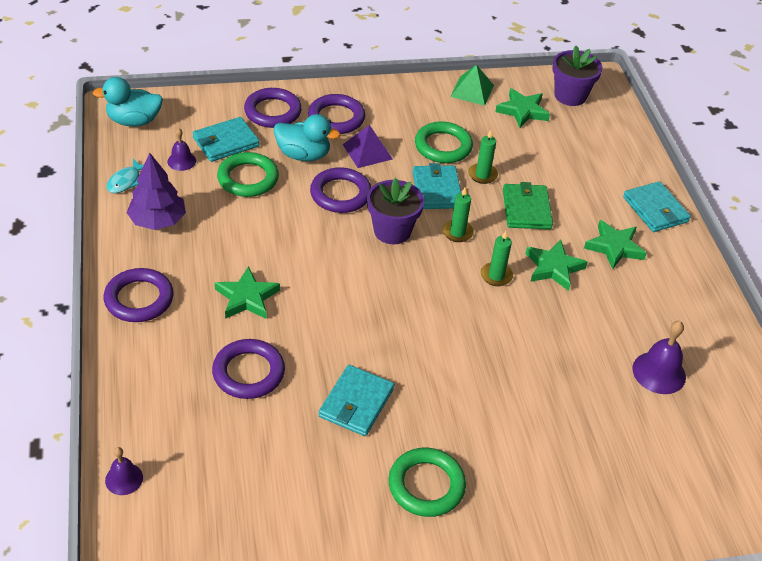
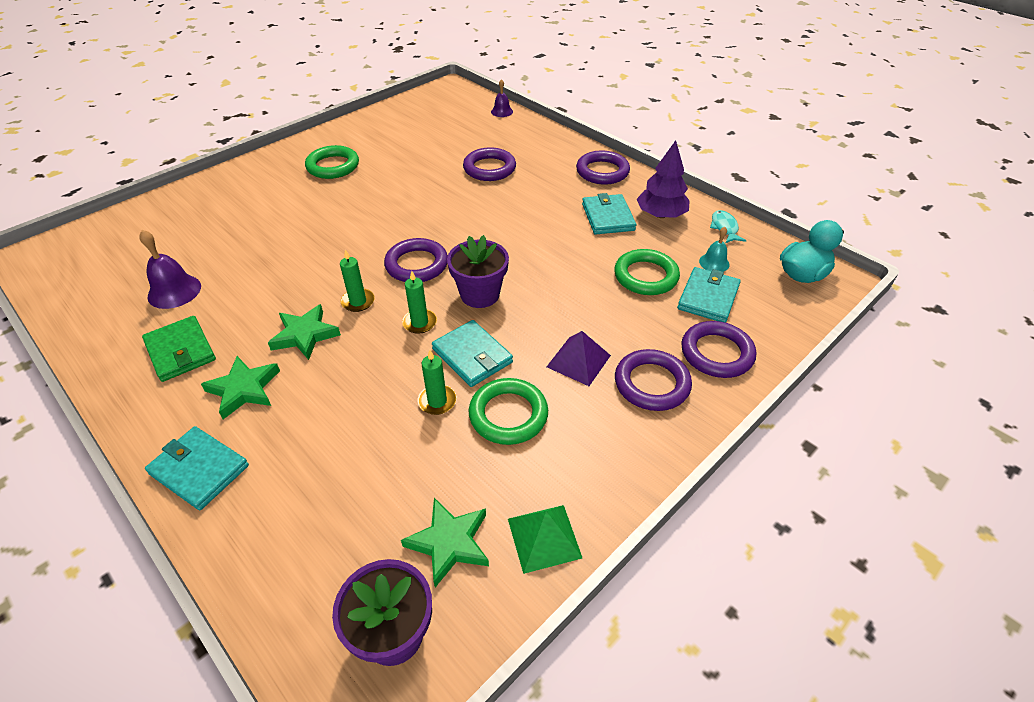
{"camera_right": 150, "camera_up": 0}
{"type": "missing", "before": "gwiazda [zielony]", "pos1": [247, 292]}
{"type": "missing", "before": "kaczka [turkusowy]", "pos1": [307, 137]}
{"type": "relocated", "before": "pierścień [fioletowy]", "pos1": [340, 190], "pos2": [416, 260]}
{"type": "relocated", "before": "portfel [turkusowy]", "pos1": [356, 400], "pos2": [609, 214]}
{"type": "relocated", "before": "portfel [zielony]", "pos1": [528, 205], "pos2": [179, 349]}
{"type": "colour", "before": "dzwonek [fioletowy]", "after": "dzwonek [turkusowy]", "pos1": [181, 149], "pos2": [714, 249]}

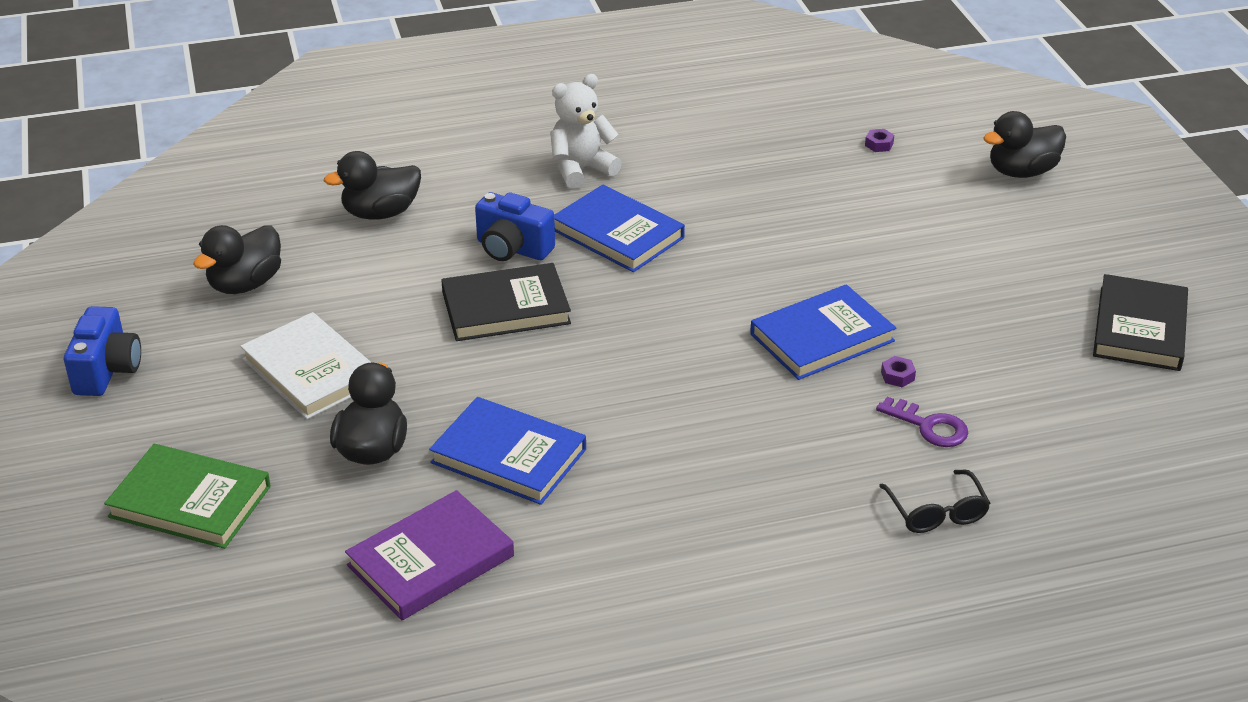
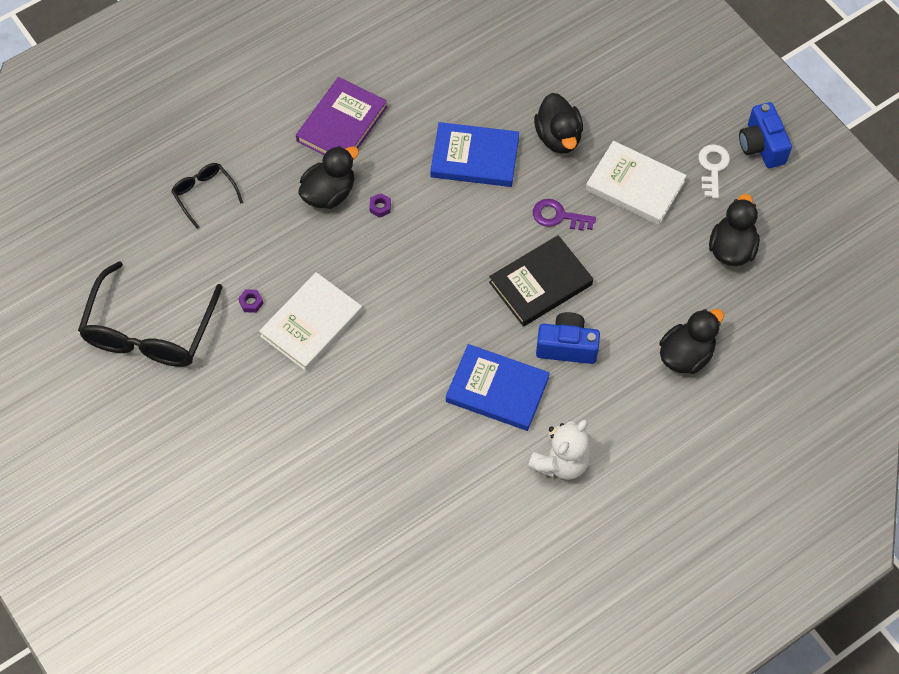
{"camera_right": 160, "camera_up": 25}
{"type": "missing", "before": "książka [zielony]", "pos1": [187, 496]}
{"type": "missing", "before": "książka [czarny]", "pos1": [1140, 322]}
{"type": "appeared", "after": "okulary [czarny]", "pos2": [150, 314]}
{"type": "appeared", "after": "klucz [biały]", "pos2": [714, 171]}
{"type": "relocated", "before": "książka [fioletowy]", "pos1": [429, 555], "pos2": [341, 116]}
{"type": "relocated", "before": "nakrętka [fioletowy]", "pos1": [879, 140], "pos2": [380, 205]}
{"type": "relocated", "before": "klucz [fioletowy]", "pos1": [922, 422], "pos2": [564, 215]}
{"type": "relocated", "before": "kaczka [czarny]", "pos1": [1024, 144], "pos2": [328, 177]}
{"type": "colour", "before": "książka [niebieski]", "after": "książka [biały]", "pos1": [823, 332], "pos2": [310, 321]}

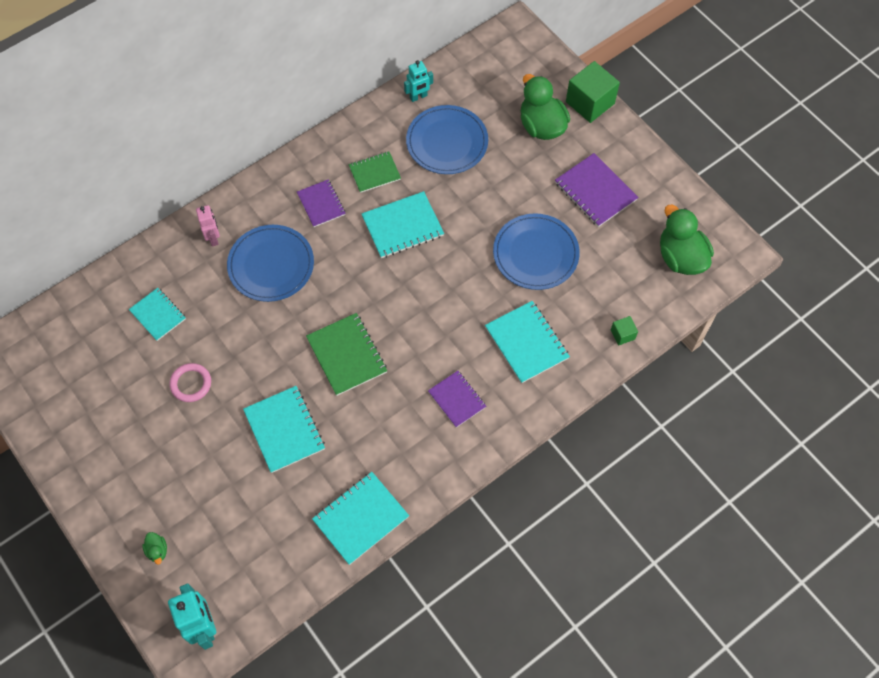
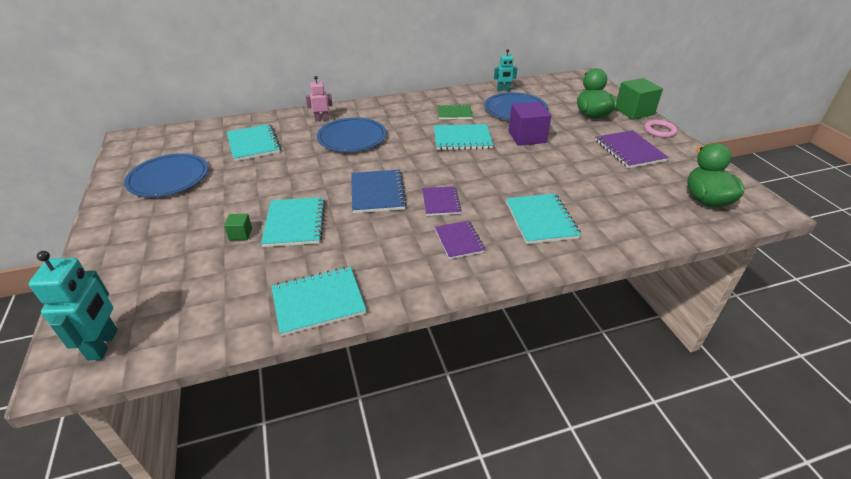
{"camera_right": 20, "camera_up": -25}
{"type": "missing", "before": "kaczka [zielony]", "pos1": [154, 548]}
{"type": "appeared", "after": "sześcian [fioletowy]", "pos2": [530, 124]}
{"type": "relocated", "before": "pierścień [różowy]", "pos1": [190, 382], "pos2": [660, 129]}
{"type": "relocated", "before": "zeszyt [fioletowy]", "pos1": [321, 203], "pos2": [442, 201]}
{"type": "relocated", "before": "talerz [niebieski]", "pos1": [536, 251], "pos2": [166, 175]}
{"type": "relocated", "before": "sześcian [zielony]", "pos1": [624, 330], "pos2": [238, 227]}
{"type": "colour", "before": "zeszyt [zielony]", "after": "zeszyt [niebieski]", "pos1": [346, 354], "pos2": [379, 191]}
{"type": "spun", "before": "robot [różowy]", "pos1": [208, 226], "pos2": [319, 99], "turn": -105}
{"type": "size", "before": "zeszyt [turkusowy]", "pos1": [157, 314], "pos2": [254, 142], "scale": 1.52}

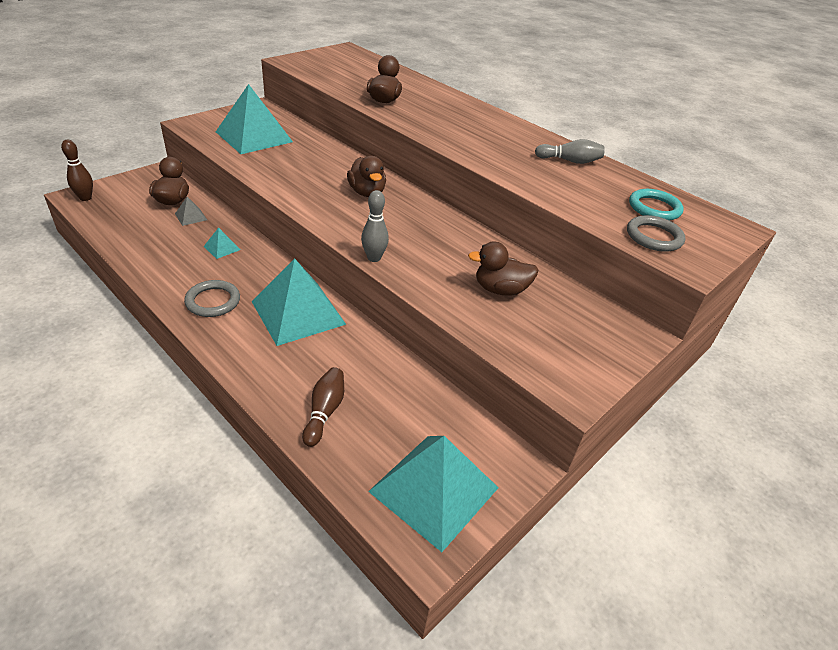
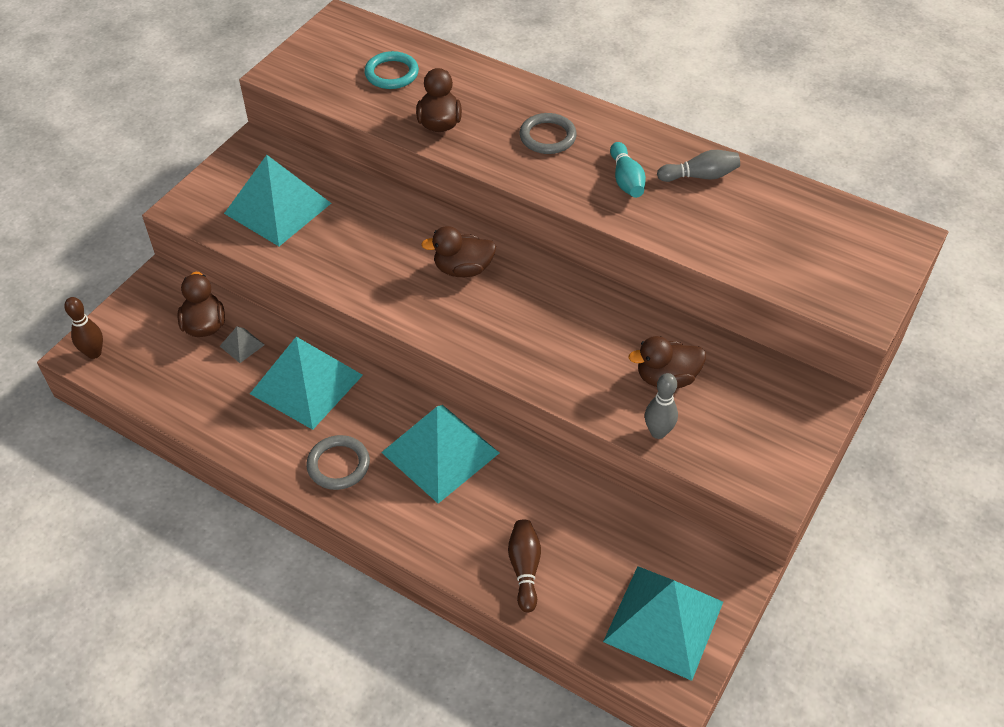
{"camera_right": -10, "camera_up": 10}
{"type": "appeared", "after": "kręgiel [turkusowy]", "pos2": [628, 170]}
{"type": "relocated", "before": "kręgiel [szary]", "pos1": [375, 226], "pos2": [661, 406]}
{"type": "relocated", "before": "pierścień [szary]", "pos1": [656, 233], "pos2": [548, 133]}
{"type": "relocated", "before": "pierścień [turkusowy]", "pos1": [656, 205], "pos2": [391, 70]}
{"type": "spun", "before": "kaczka [brązowy]", "pos1": [366, 176], "pos2": [458, 251], "turn": 120}
{"type": "size", "before": "piramida [turkusowy]", "pos1": [221, 243], "pos2": [306, 383], "scale": 2.44}

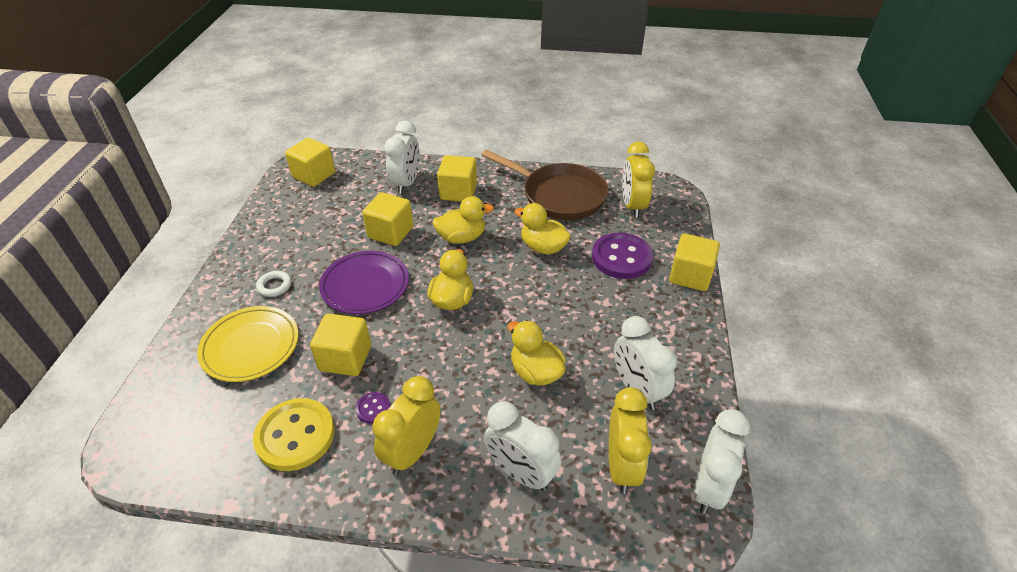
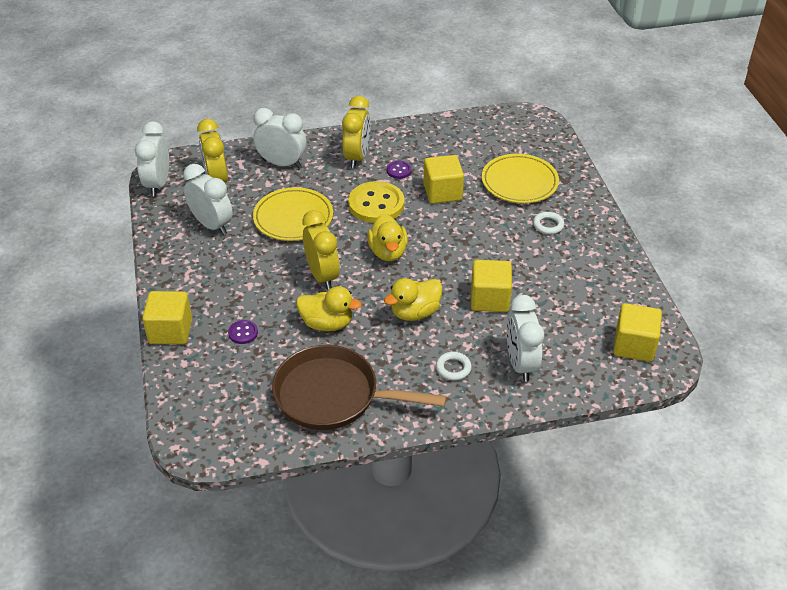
{"camera_right": 160, "camera_up": 0}
{"type": "missing", "before": "talerz [fioletowy]", "pos1": [364, 282]}
{"type": "relocated", "before": "guzik [żółty]", "pos1": [294, 434], "pos2": [376, 202]}
{"type": "relocated", "before": "budzik [żółty]", "pos1": [638, 179], "pos2": [321, 250]}
{"type": "exchanged", "before": "sześcian [żółty]", "after": "pierścień [biały]", "pos1": [457, 178], "pos2": [454, 366]}
{"type": "exchanged", "before": "kaczka [żółty]", "after": "talerz [żółty]", "pos1": [537, 353], "pos2": [293, 214]}
{"type": "size", "before": "guzik [fioletowy]", "pos1": [622, 256], "pos2": [243, 332], "scale": 0.46}

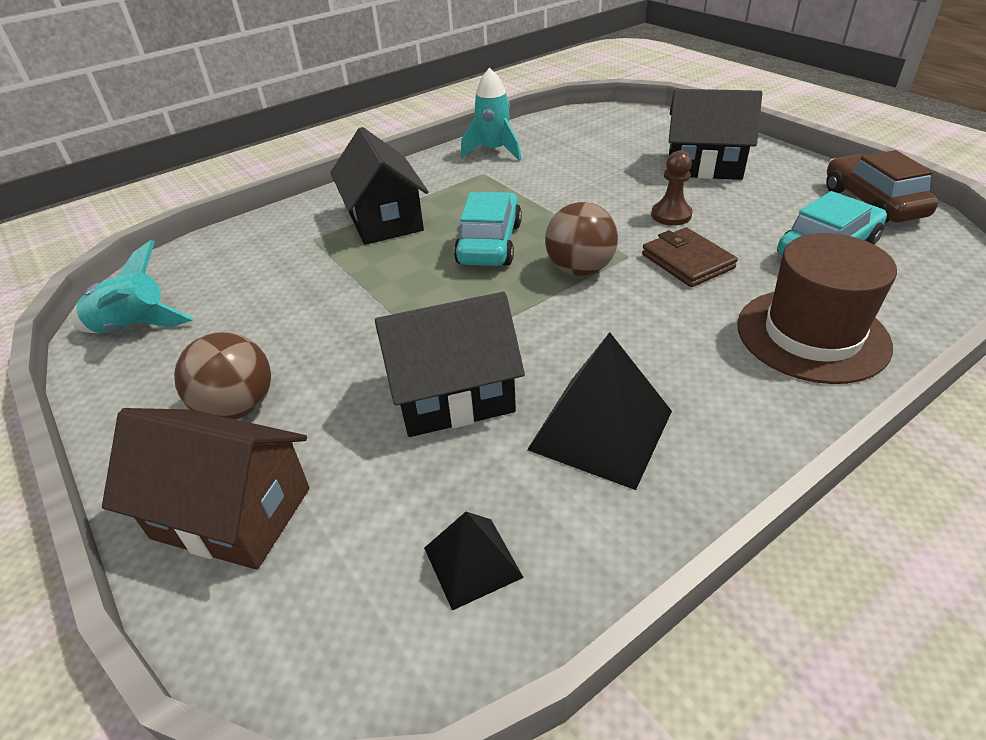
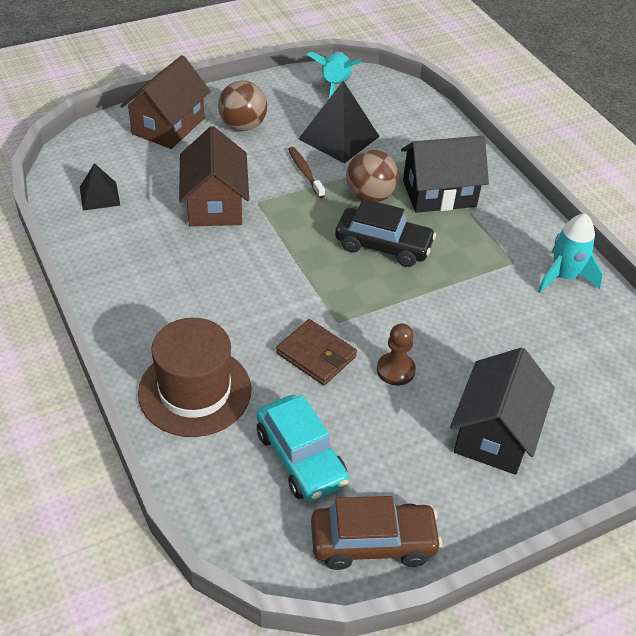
{"camera_right": 95, "camera_up": 5}
{"type": "appeared", "after": "szczoteczka do zębów [brązowy]", "pos2": [306, 172]}
{"type": "relocated", "before": "piramida [czarny]", "pos1": [599, 411], "pos2": [339, 122]}
{"type": "relocated", "before": "piłka [brązowy]", "pos1": [581, 239], "pos2": [372, 175]}
{"type": "colour", "before": "domek [czarny]", "after": "domek [brązowy]", "pos1": [450, 364], "pos2": [214, 176]}
{"type": "colour", "before": "samochód [turkusowy]", "after": "samochód [czarny]", "pos1": [488, 229], "pos2": [385, 233]}
{"type": "spun", "before": "portfel [brązowy]", "pos1": [690, 257], "pos2": [316, 352], "turn": 60}

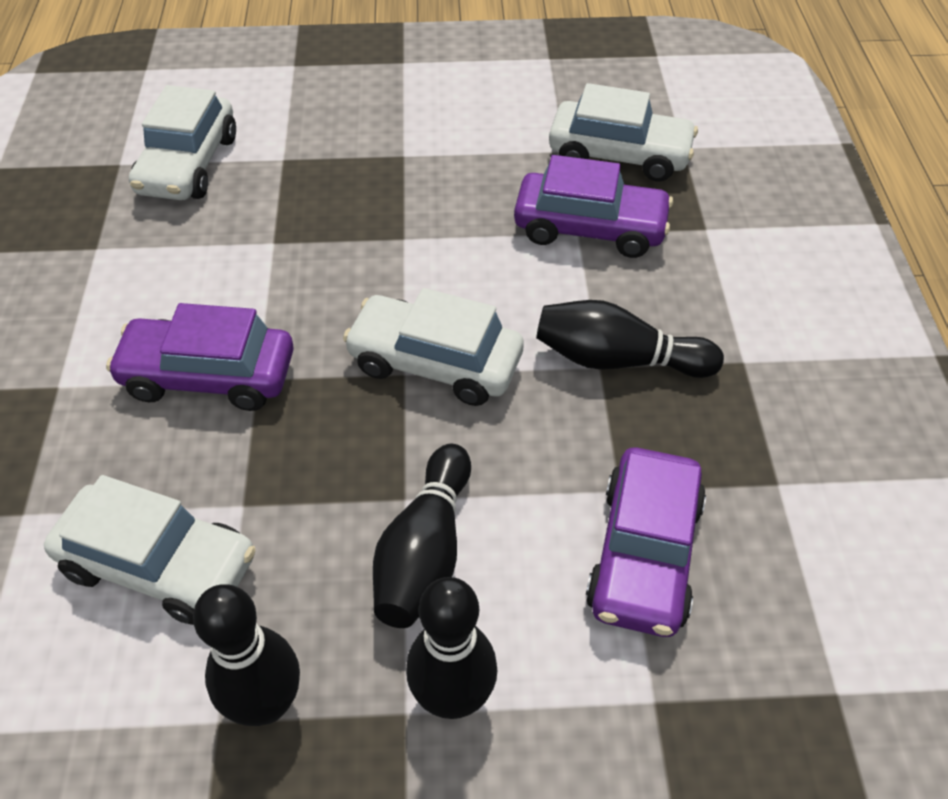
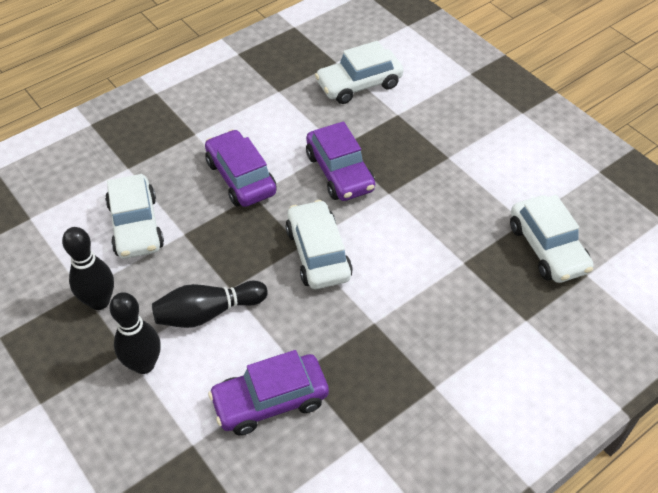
{"camera_right": 55, "camera_up": 0}
{"type": "missing", "before": "kręgiel [czarny]", "pos1": [630, 339]}
{"type": "relocated", "before": "samochód [fioletowy]", "pos1": [593, 206], "pos2": [340, 161]}

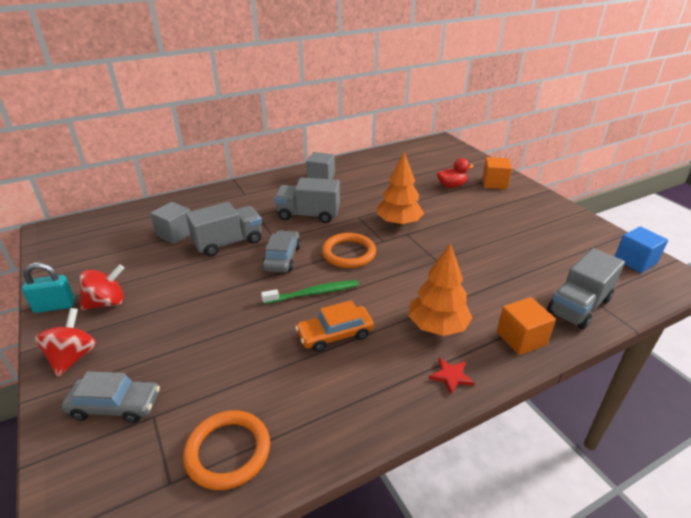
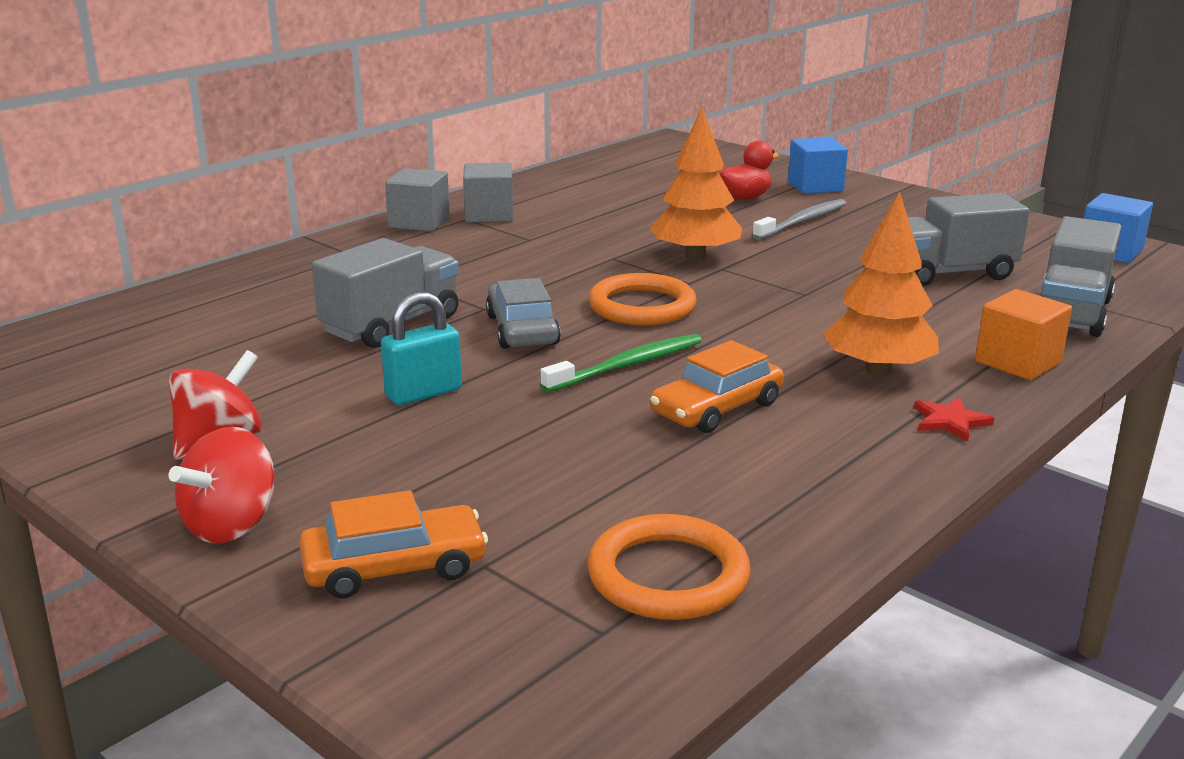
{"camera_right": -20, "camera_up": -10}
{"type": "appeared", "after": "szczoteczka do zębów [szary]", "pos2": [799, 219]}
{"type": "relocated", "before": "kłódka [turkusowy]", "pos1": [48, 288], "pos2": [421, 348]}
{"type": "relocated", "before": "sześcian [szary]", "pos1": [170, 223], "pos2": [417, 200]}
{"type": "relocated", "before": "ciężarówka [szary]", "pos1": [307, 200], "pos2": [968, 239]}
{"type": "colour", "before": "samochód [szary]", "after": "samochód [pomarańczowy]", "pos1": [110, 397], "pos2": [393, 544]}
{"type": "colour", "before": "sześcian [pomarańczowy]", "after": "sześcian [niebieski]", "pos1": [497, 173], "pos2": [818, 165]}
{"type": "spun", "before": "bączek [czerwony]", "pos1": [66, 342], "pos2": [222, 485], "turn": -135}

